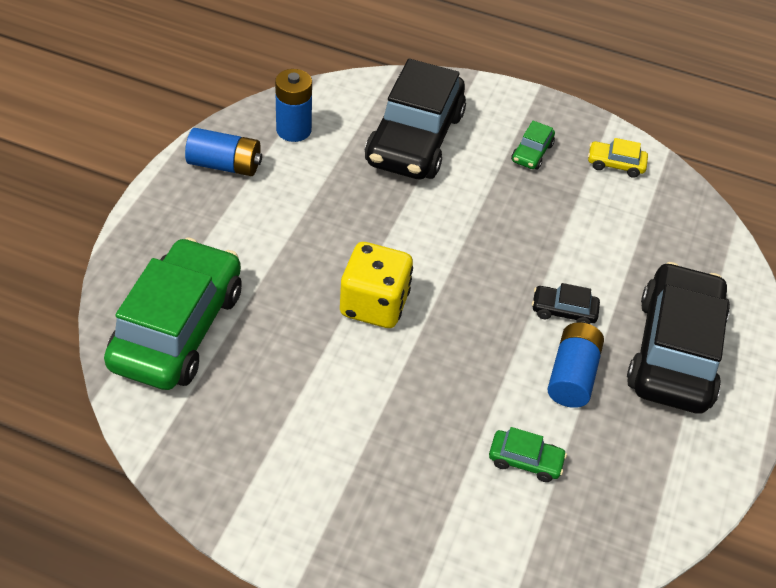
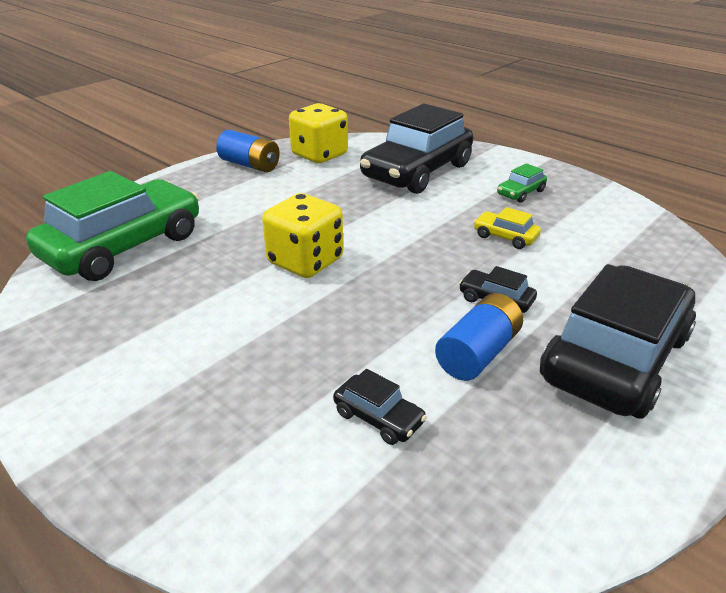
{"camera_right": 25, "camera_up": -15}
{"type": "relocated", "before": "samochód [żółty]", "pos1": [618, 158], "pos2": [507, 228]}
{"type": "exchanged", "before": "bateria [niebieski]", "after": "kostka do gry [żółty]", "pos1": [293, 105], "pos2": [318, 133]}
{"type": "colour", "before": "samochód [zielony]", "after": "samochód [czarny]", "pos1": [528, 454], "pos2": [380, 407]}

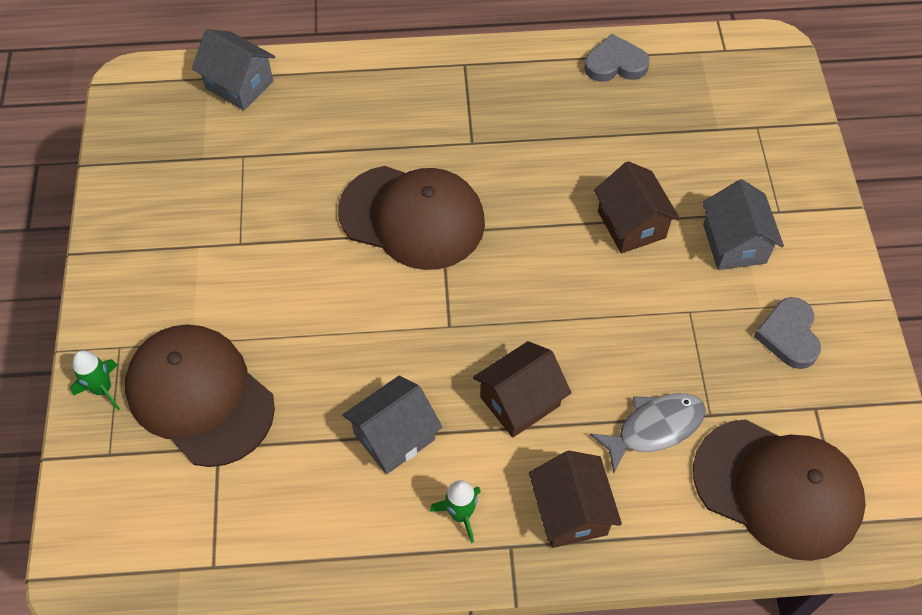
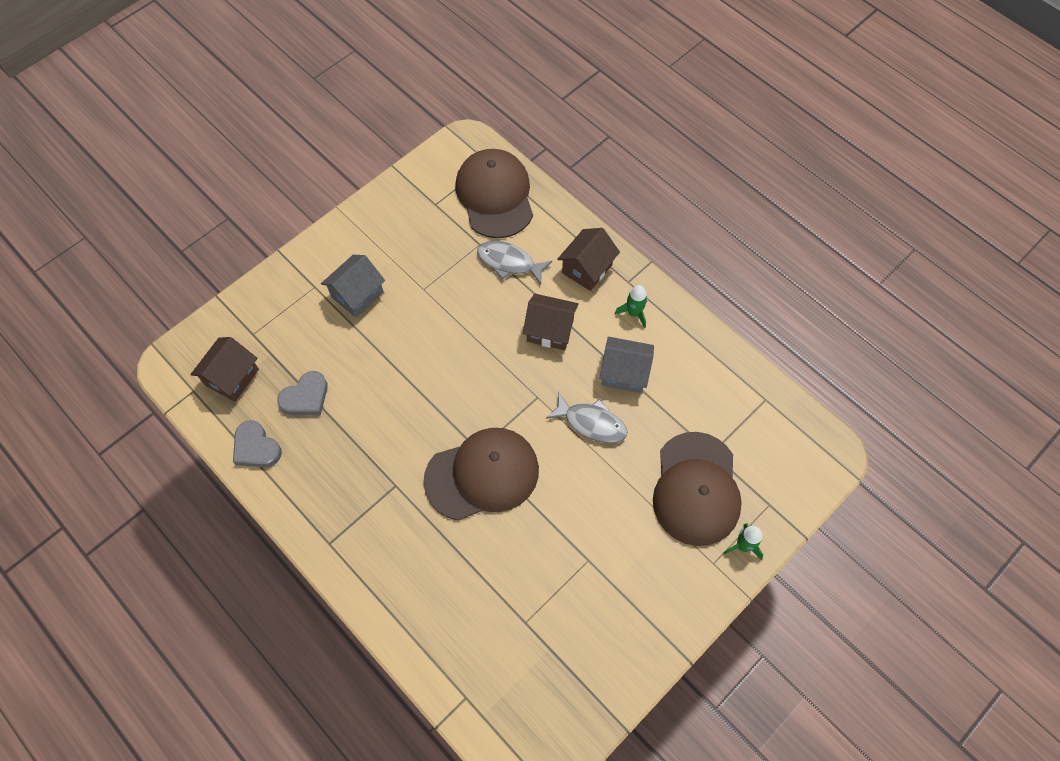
{"camera_right": -130, "camera_up": 5}
{"type": "missing", "before": "domek [szary]", "pos1": [233, 69]}
{"type": "appeared", "after": "ryba [szary]", "pos2": [586, 418]}
{"type": "relocated", "before": "domek [brązowy]", "pos1": [637, 207], "pos2": [224, 369]}
{"type": "relocated", "before": "serce [szary]", "pos1": [787, 333], "pos2": [302, 393]}
{"type": "spun", "before": "czapka [brązowy]", "pos1": [411, 218], "pos2": [481, 474], "turn": 90}

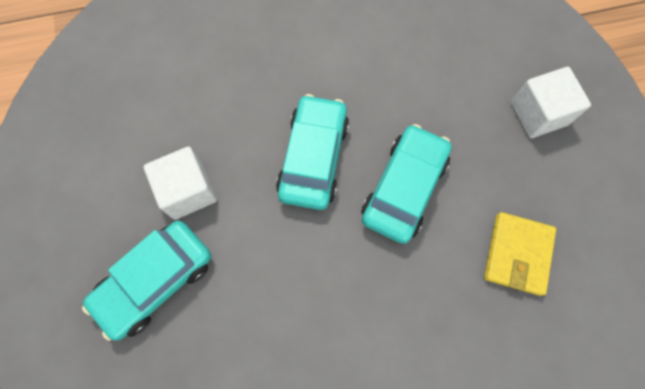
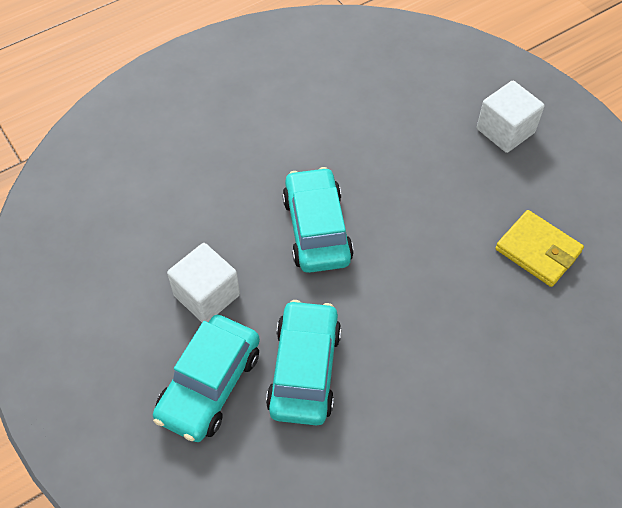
{"camera_right": -20, "camera_up": -15}
{"type": "relocated", "before": "samochód [turkusowy]", "pos1": [407, 184], "pos2": [303, 363]}
{"type": "spun", "before": "portfel [żółty]", "pos1": [520, 254], "pos2": [539, 248], "turn": -45}

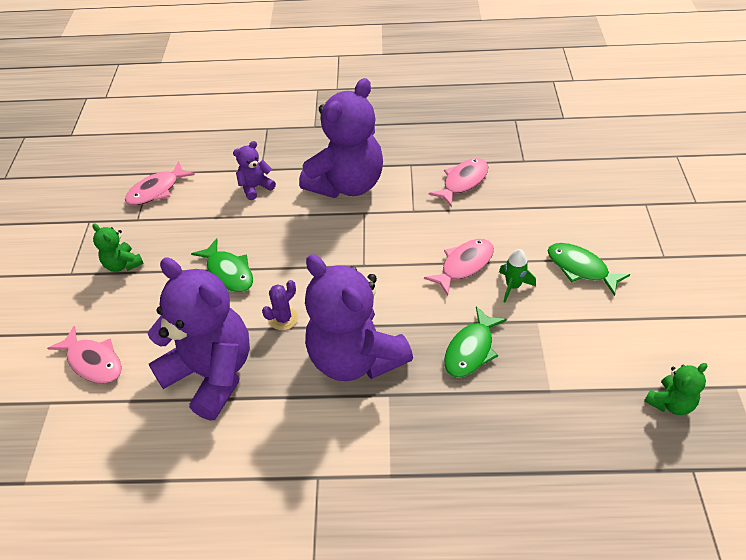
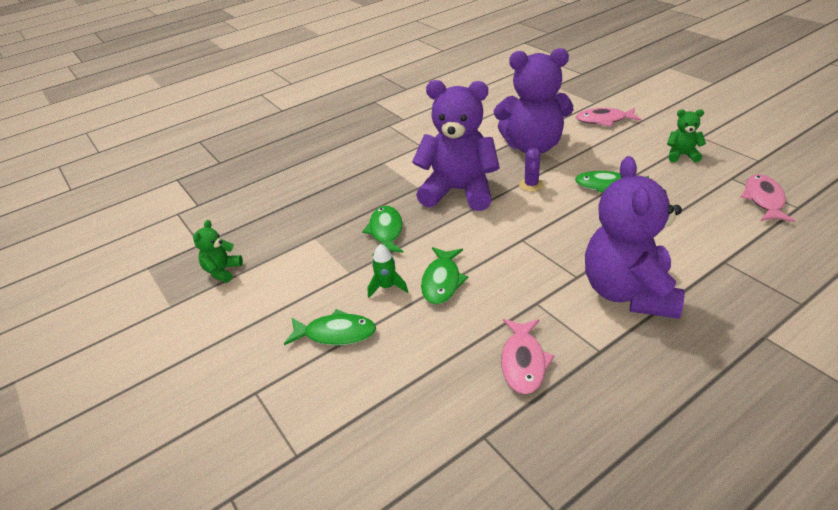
{"camera_right": 145, "camera_up": -10}
{"type": "missing", "before": "miś [fioletowy]", "pos1": [254, 170]}
{"type": "colour", "before": "ryba [różowy]", "after": "ryba [zielony]", "pos1": [459, 267], "pos2": [444, 276]}

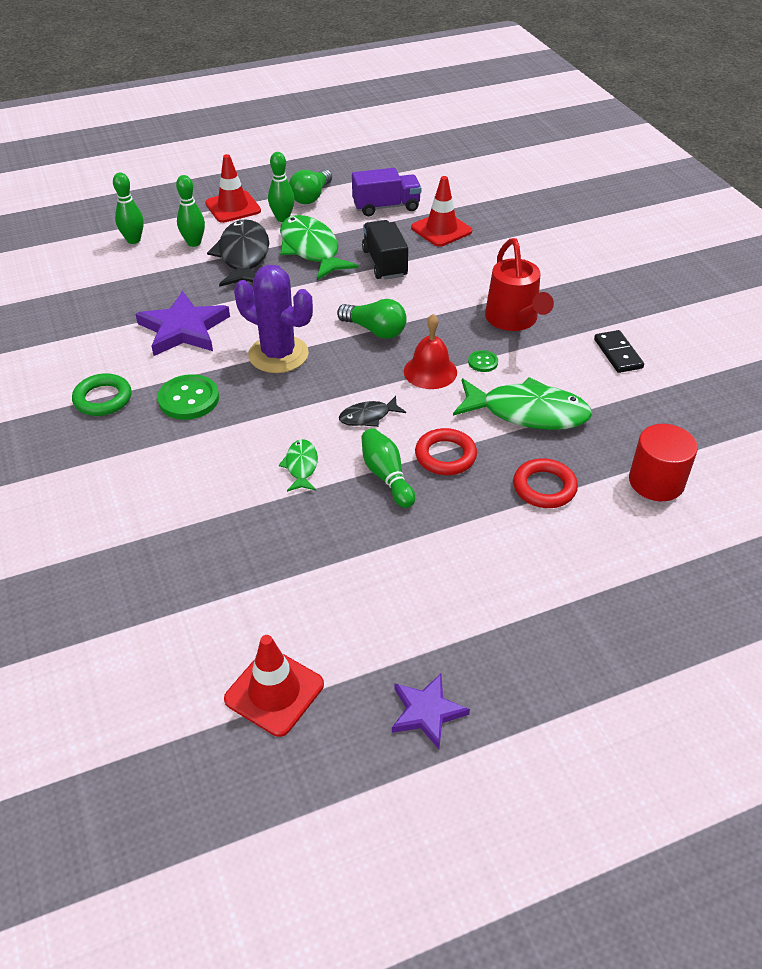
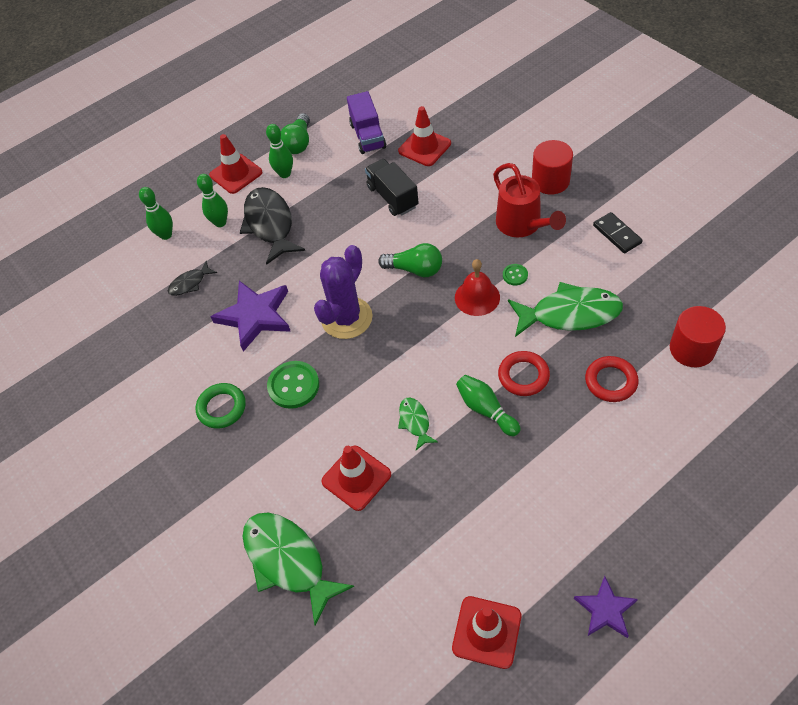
{"camera_right": -10, "camera_up": 10}
{"type": "appeared", "after": "pachołek [czerwony]", "pos2": [356, 478]}
{"type": "appeared", "after": "walec [czerwony]", "pos2": [552, 167]}
{"type": "relocated", "before": "ryba [zielony]", "pos1": [319, 247], "pos2": [298, 569]}
{"type": "relocated", "before": "ryba [czarny]", "pos1": [372, 411], "pos2": [192, 278]}
{"type": "spun", "before": "kaktus [fioletowy]", "pos1": [273, 319], "pos2": [343, 292], "turn": -75}
{"type": "spun", "before": "ciężarówka [fioletowy]", "pos1": [386, 192], "pos2": [366, 122], "turn": 105}

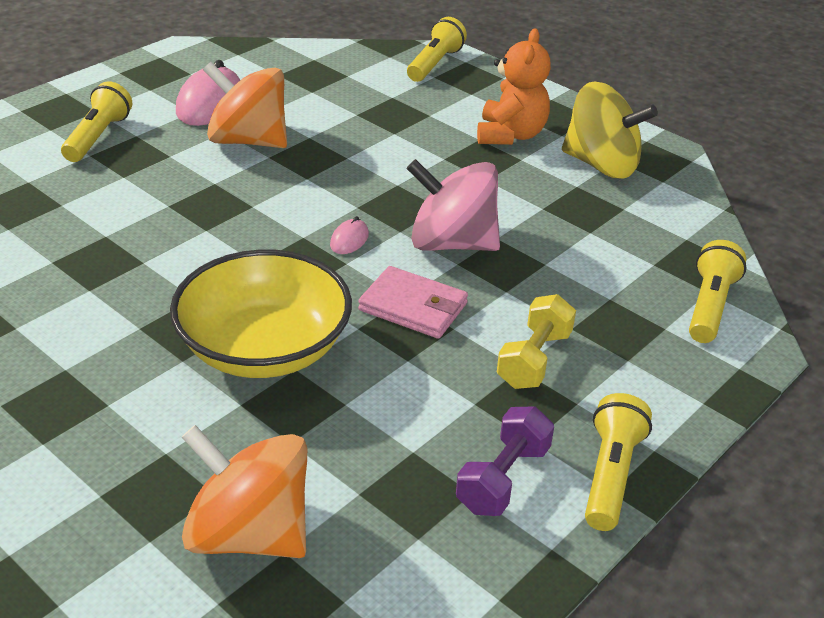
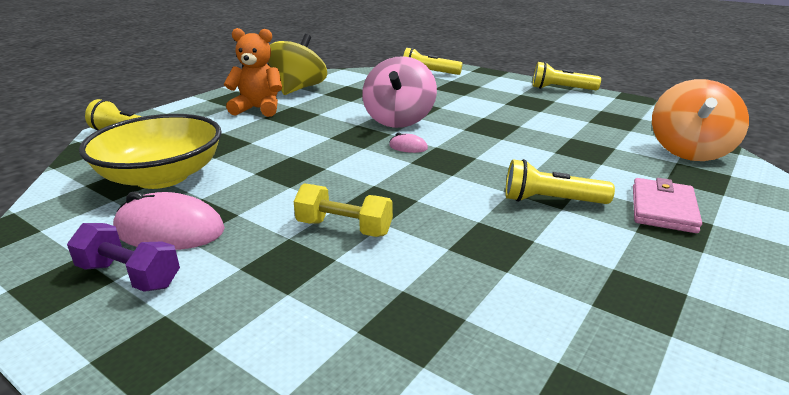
{"camera_right": -95, "camera_up": -10}
{"type": "missing", "before": "bączek [pomarańczowy]", "pos1": [245, 105]}
{"type": "relocated", "before": "latarka [żółty]", "pos1": [96, 121], "pos2": [560, 181]}
{"type": "relocated", "before": "miska [żółty]", "pos1": [261, 313], "pos2": [150, 151]}
{"type": "relocated", "before": "portfel [różowy]", "pos1": [413, 302], "pos2": [667, 205]}
{"type": "relocated", "before": "hantel [fioletowy]", "pos1": [505, 461], "pos2": [123, 257]}
{"type": "relocated", "before": "hantel [żółty]", "pos1": [536, 341], "pos2": [343, 210]}

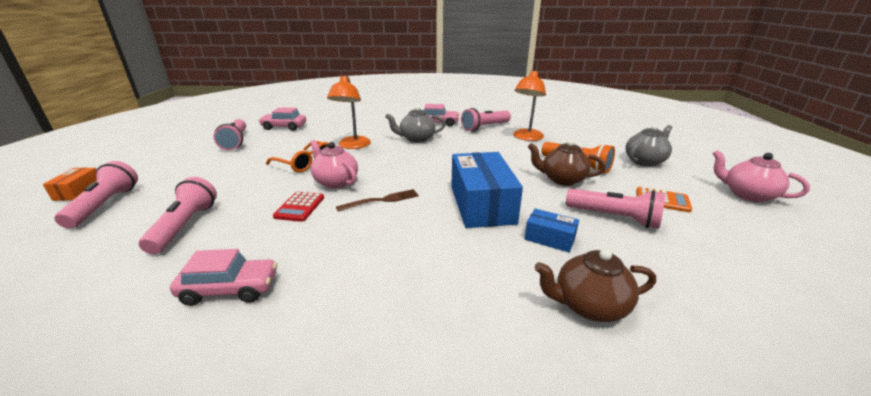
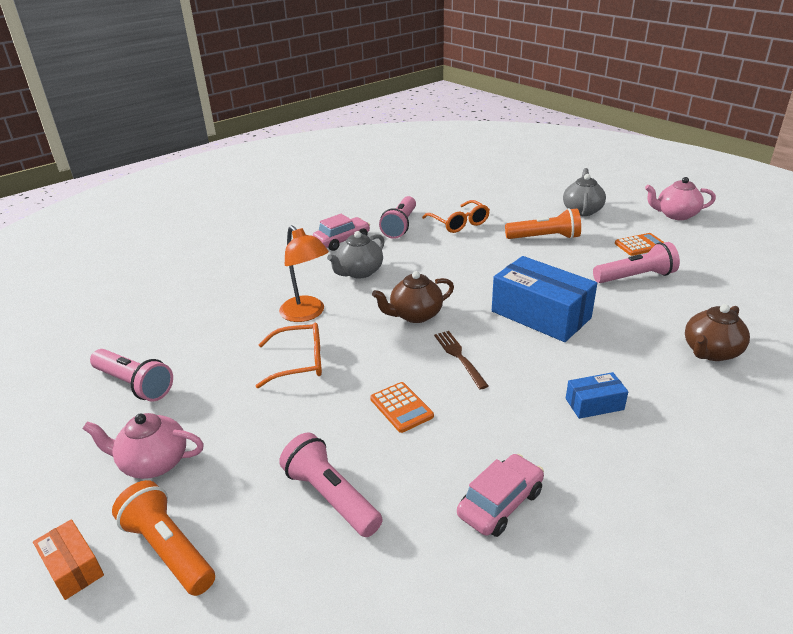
{"camera_right": -40, "camera_up": 5}
{"type": "missing", "before": "samochód [różowy]", "pos1": [282, 119]}
{"type": "relocated", "before": "imbryk [różowy]", "pos1": [334, 164], "pos2": [143, 446]}
{"type": "relocated", "before": "pudełko [niebieski]", "pos1": [551, 230], "pos2": [597, 395]}
{"type": "relocated", "before": "imbryk [brązowy]", "pos1": [567, 163], "pos2": [413, 297]}
{"type": "exchanged", "before": "lampka [pomarańczowy]", "after": "okulary [pomarańczowy]", "pos1": [529, 105], "pos2": [456, 216]}
{"type": "colour", "before": "latarka [różowy]", "after": "latarka [pomarańczowy]", "pos1": [96, 195], "pos2": [163, 538]}
{"type": "colour", "before": "kalkulator [czerwony]", "after": "kalkulator [pomarańczowy]", "pos1": [298, 207], "pos2": [402, 407]}
{"type": "spun", "before": "widelec [brązowy]", "pos1": [377, 200], "pos2": [461, 360], "turn": -45}

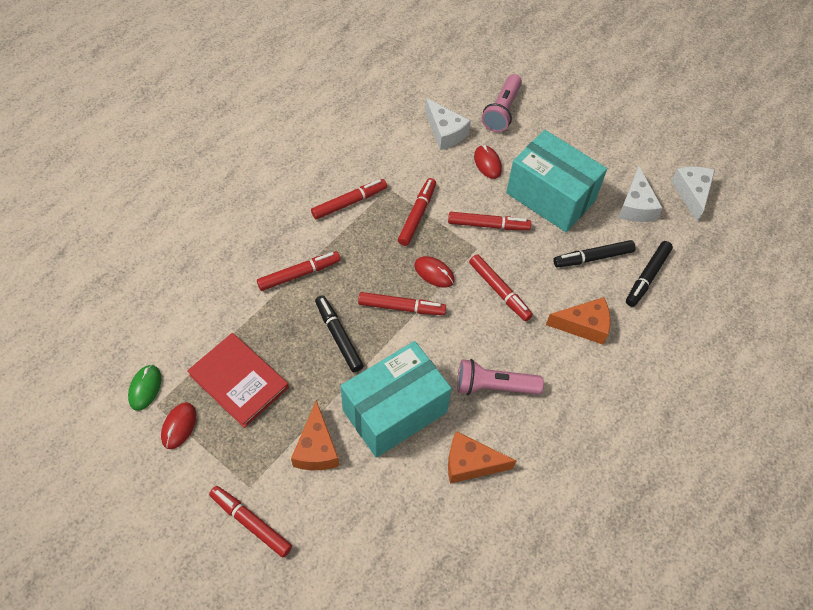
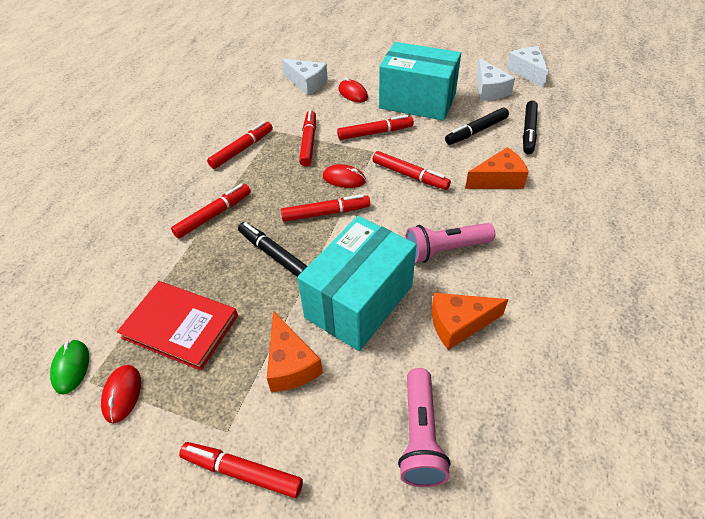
{"camera_right": -15, "camera_up": -10}
{"type": "relocated", "before": "latarka [różowy]", "pos1": [502, 103], "pos2": [424, 427]}

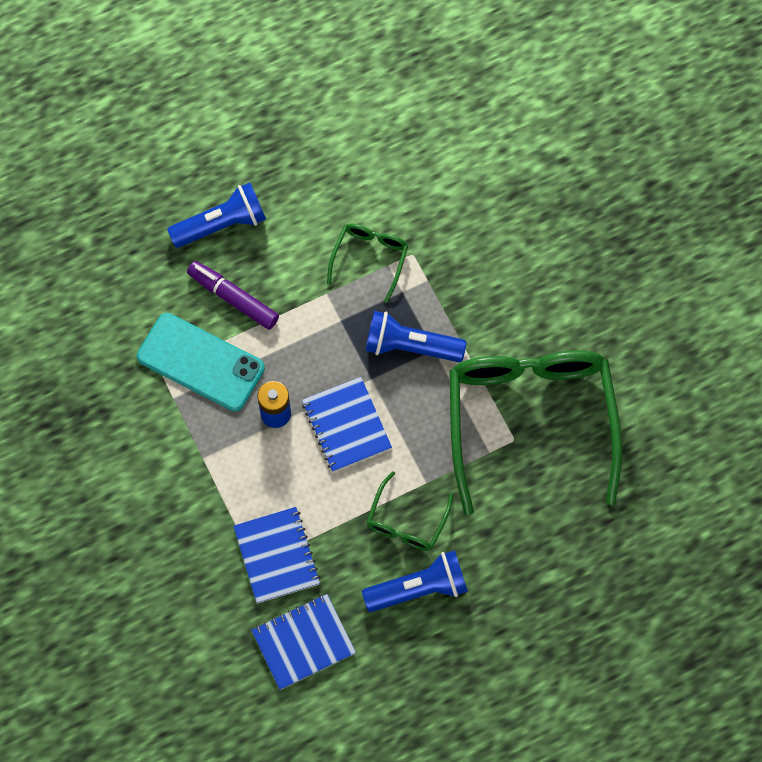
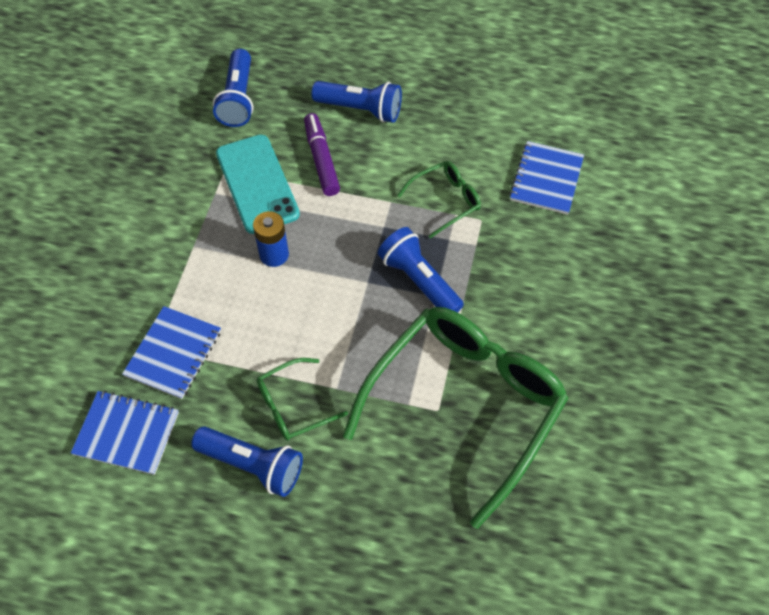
{"camera_right": 40, "camera_up": -10}
{"type": "appeared", "after": "latarka [niebieski]", "pos2": [233, 88]}
{"type": "relocated", "before": "zeszyt [niebieski]", "pos1": [347, 424], "pos2": [546, 178]}

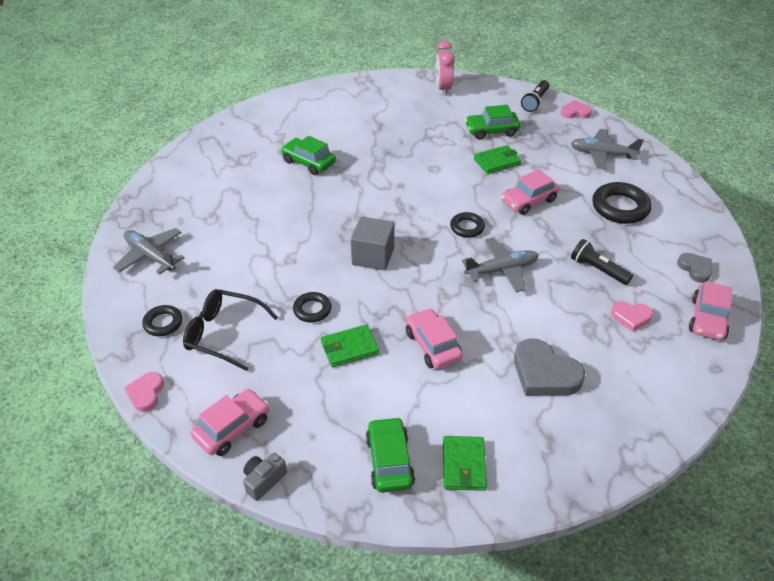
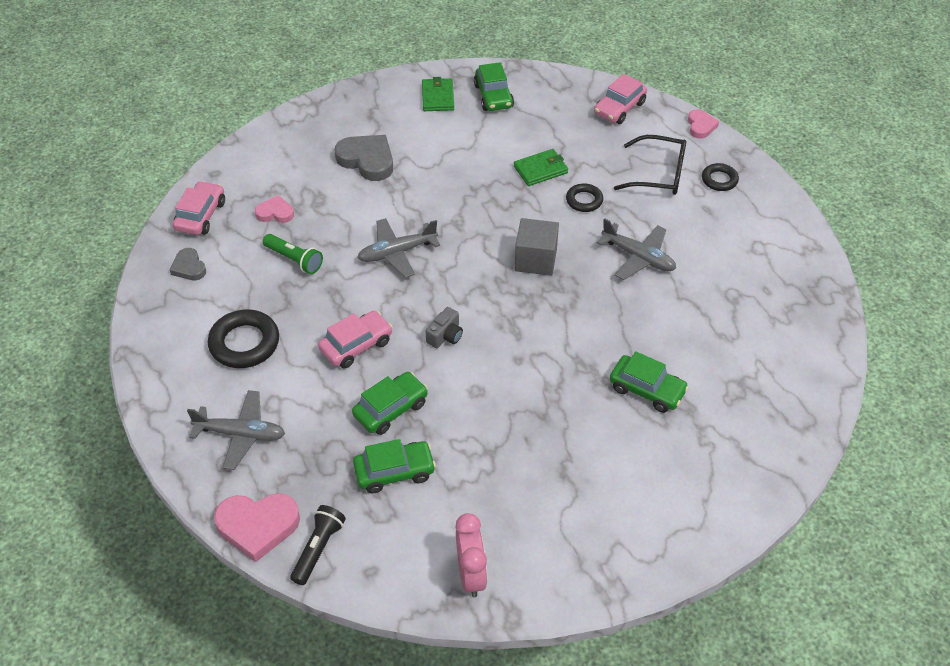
{"camera_right": 175, "camera_up": 5}
{"type": "missing", "before": "samochód [różowy]", "pos1": [434, 338]}
{"type": "missing", "before": "pierścień [czarny]", "pos1": [467, 225]}
{"type": "relocated", "before": "samolot [szary]", "pos1": [149, 251], "pos2": [636, 249]}
{"type": "relocated", "before": "aparat fotograficzny [szary]", "pos1": [265, 477], "pos2": [444, 327]}
{"type": "exchanged", "before": "portfel [zielony]", "after": "samochód [zielony]", "pos1": [498, 159], "pos2": [390, 403]}
{"type": "colour", "before": "latarka [czarny]", "after": "latarka [zielony]", "pos1": [602, 262], "pos2": [293, 254]}
{"type": "size", "before": "serce [różowy]", "pos1": [576, 109], "pos2": [257, 527], "scale": 1.74}

